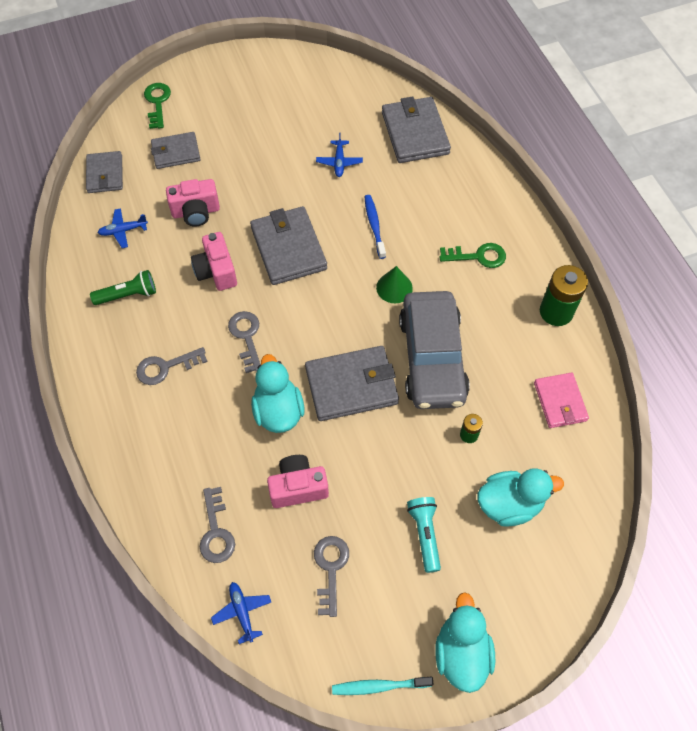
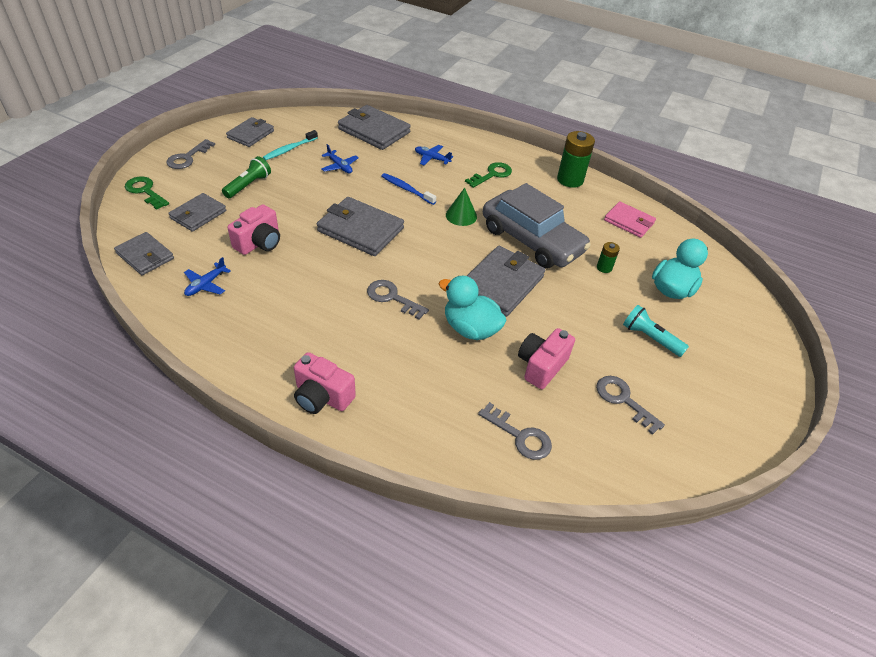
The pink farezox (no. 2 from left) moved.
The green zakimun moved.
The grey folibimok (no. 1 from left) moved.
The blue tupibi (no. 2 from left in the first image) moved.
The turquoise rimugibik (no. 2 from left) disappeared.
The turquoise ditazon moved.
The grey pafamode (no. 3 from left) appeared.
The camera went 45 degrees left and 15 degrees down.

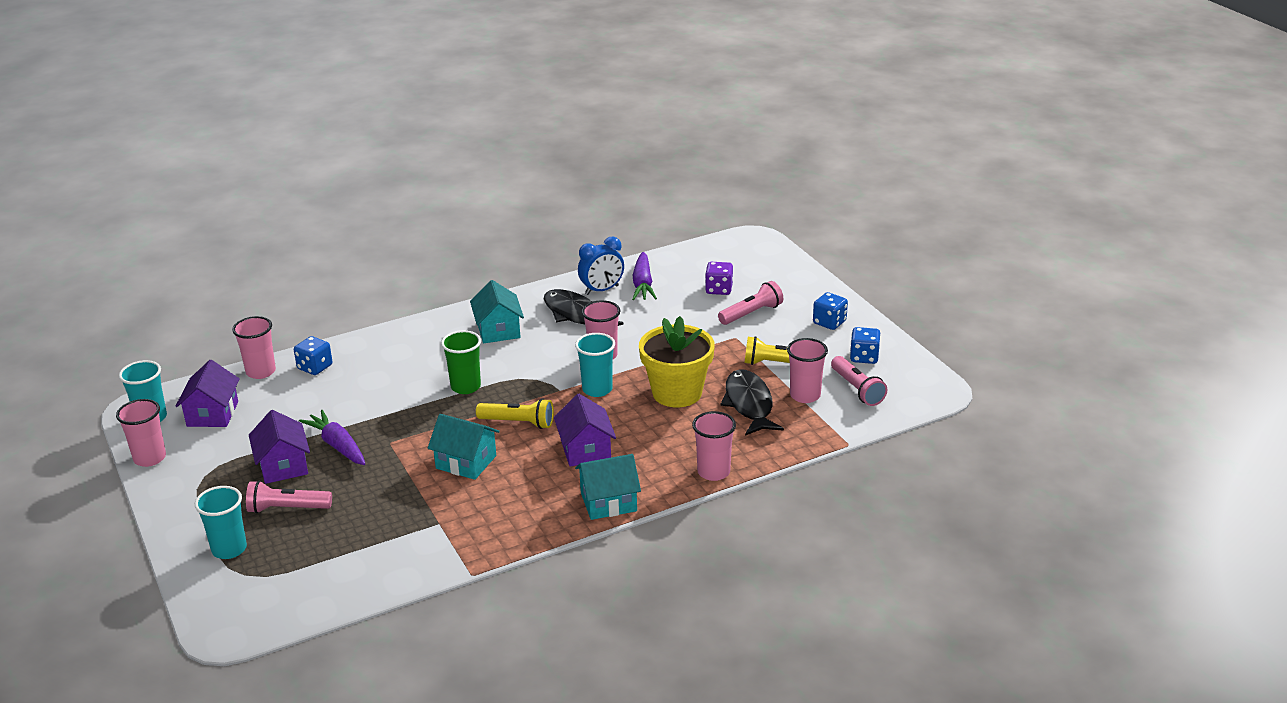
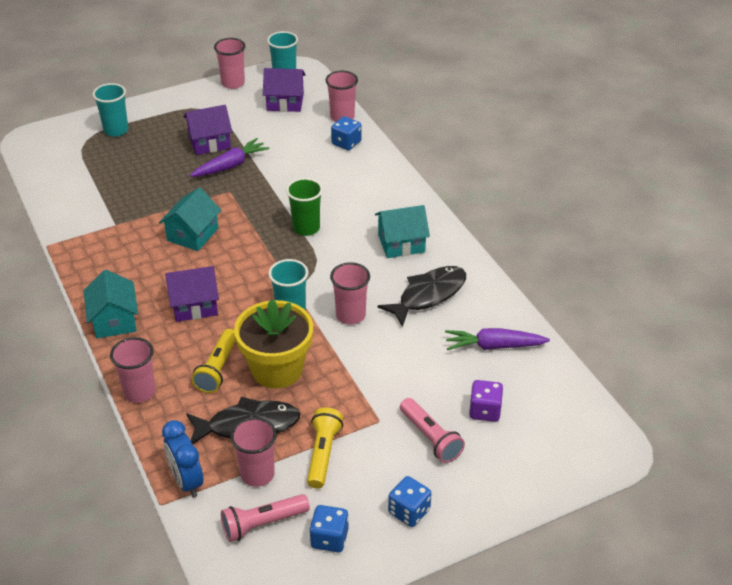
The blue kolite moved.
The yellow zakimun (no. 1 from left) moved.
The pink zakimun (no. 1 from left) disappeared.
The camera went 90 degrees right and 10 degrees up.

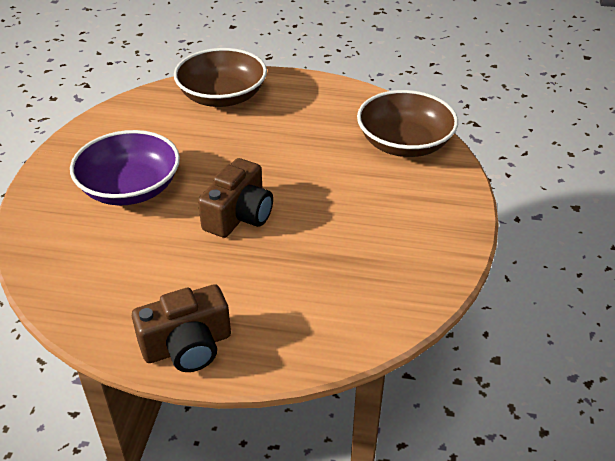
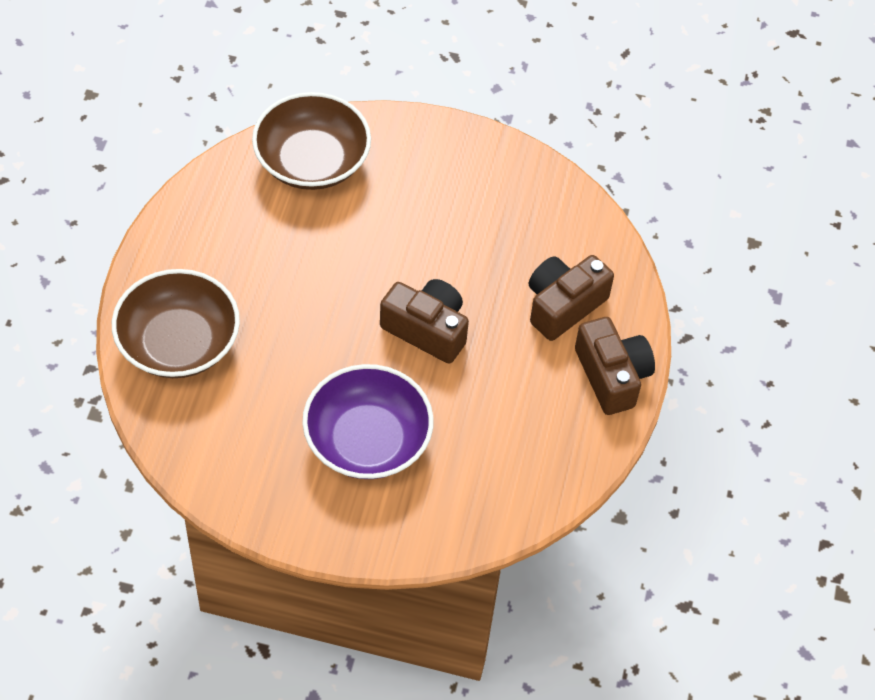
The brown farezox (no. 2 from left) appeared.
The camera went 90 degrees left and 15 degrees up.

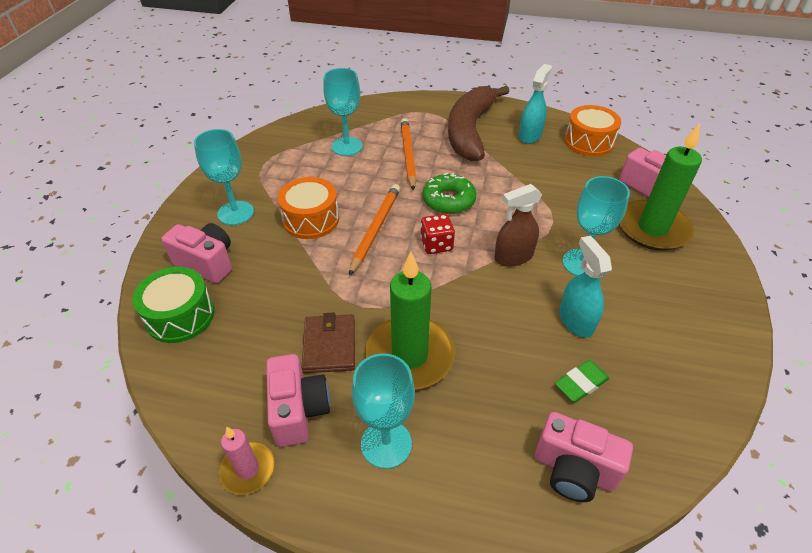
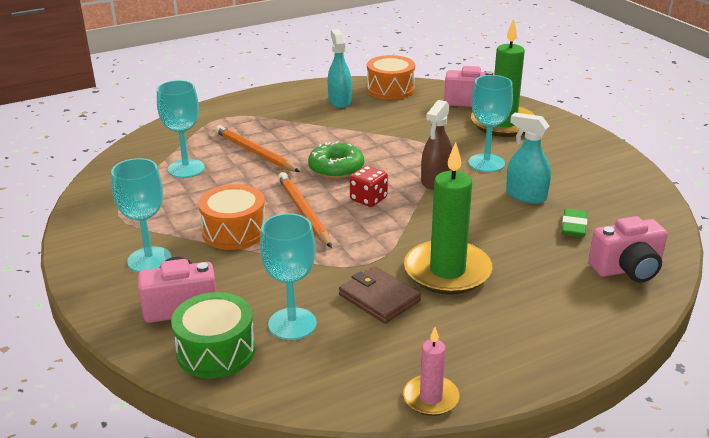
The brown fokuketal disappeared.
The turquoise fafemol (no. 3 from left) moved.
The pink farezox (no. 2 from left) disappeared.
The camera went 40 degrees left and 15 degrees down.

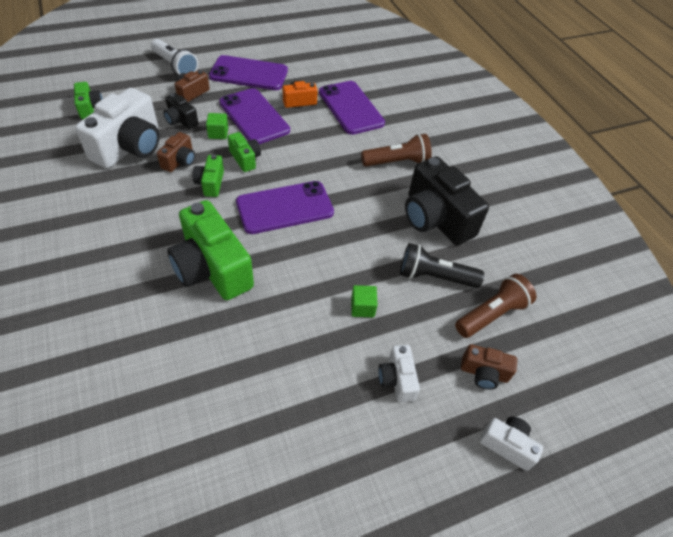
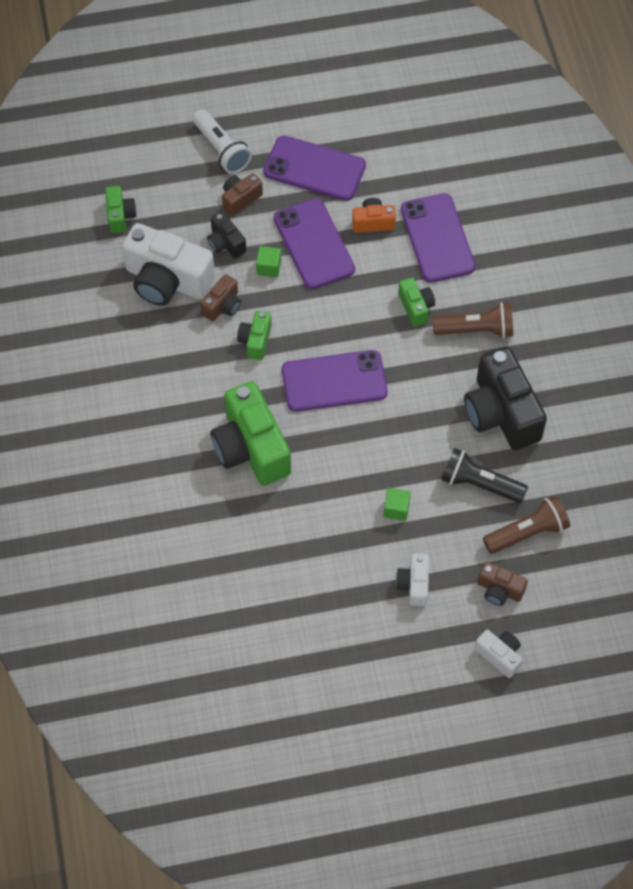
The white farezox (no. 1 from left) turned 75 degrees clockwise.
The green farezox (no. 4 from left) moved.
The camera went 15 degrees right and 10 degrees up.

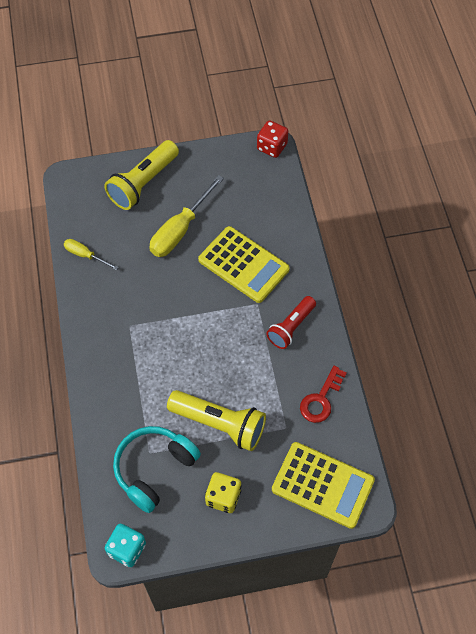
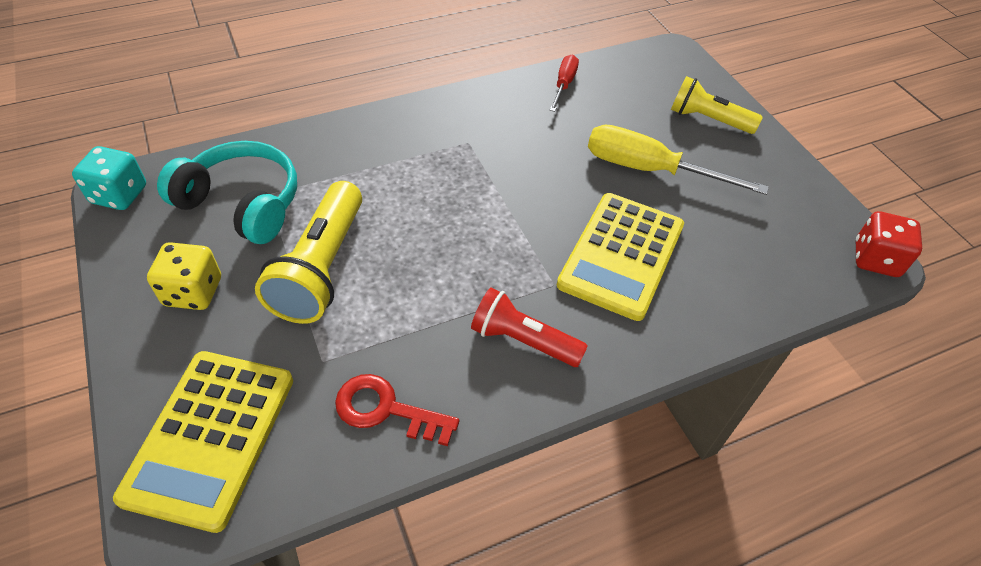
The yellow zakimun (no. 1 from left in the first image) changed to 0.66 times the size.
The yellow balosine (no. 1 from left) became the red balosine.
The camera went 75 degrees right and 10 degrees down.

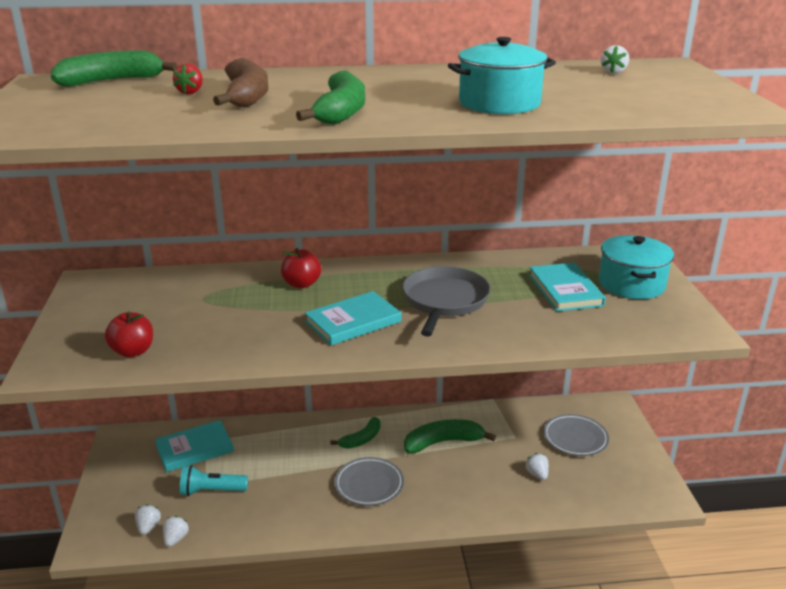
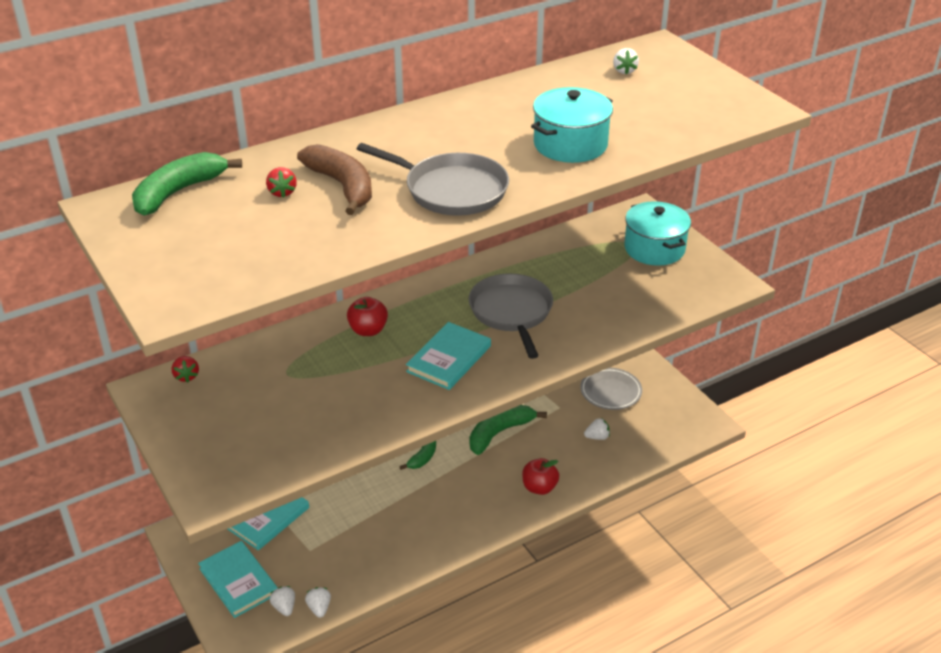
The green fokuketal (no. 2 from left) was replaced by the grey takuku (no. 1 from left).
The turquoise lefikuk (no. 3 from left in the first image) moved.
The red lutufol (no. 1 from left in the first image) moved.
The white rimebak (no. 3 from left) turned 120 degrees clockwise.
The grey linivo (no. 1 from left) disappeared.
The turquoise zakimun disappeared.
The red rimebak (no. 1 from left) appeared.
The camera went 25 degrees left and 10 degrees up.

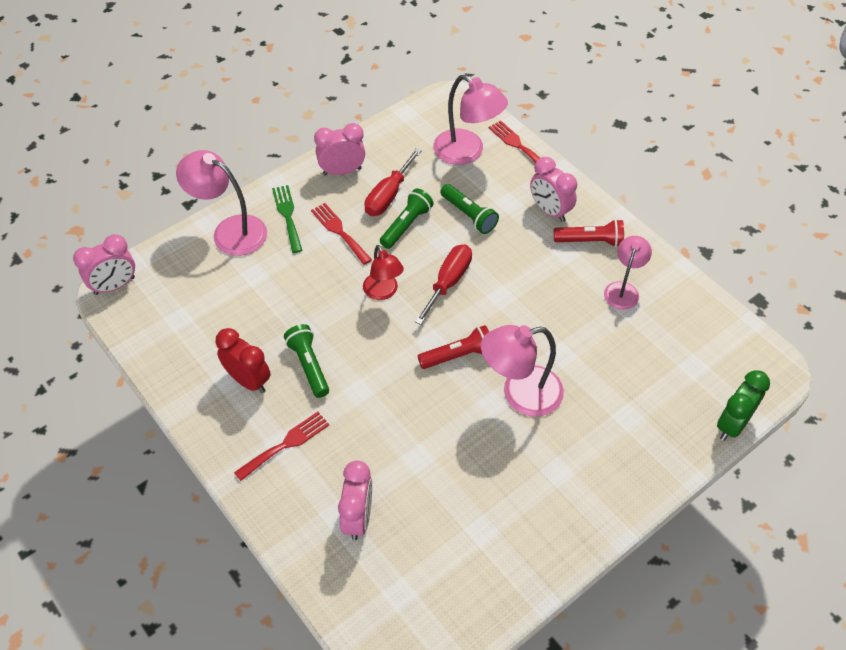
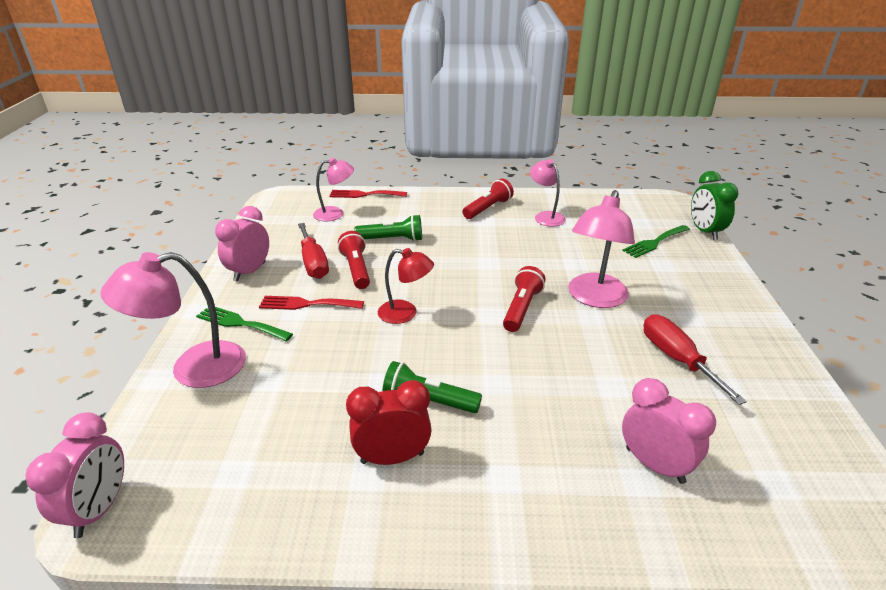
The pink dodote (no. 2 from left) changed to 0.63 times the size.
The pink kolite (no. 4 from left) disappeared.
The green zakimun (no. 2 from left) became the red zakimun (no. 1 from left).
The red balosine (no. 2 from left) moved.
The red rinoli (no. 1 from left) disappeared.
The green rinoli (no. 2 from left) appeared.
The camera went 50 degrees left and 20 degrees down.

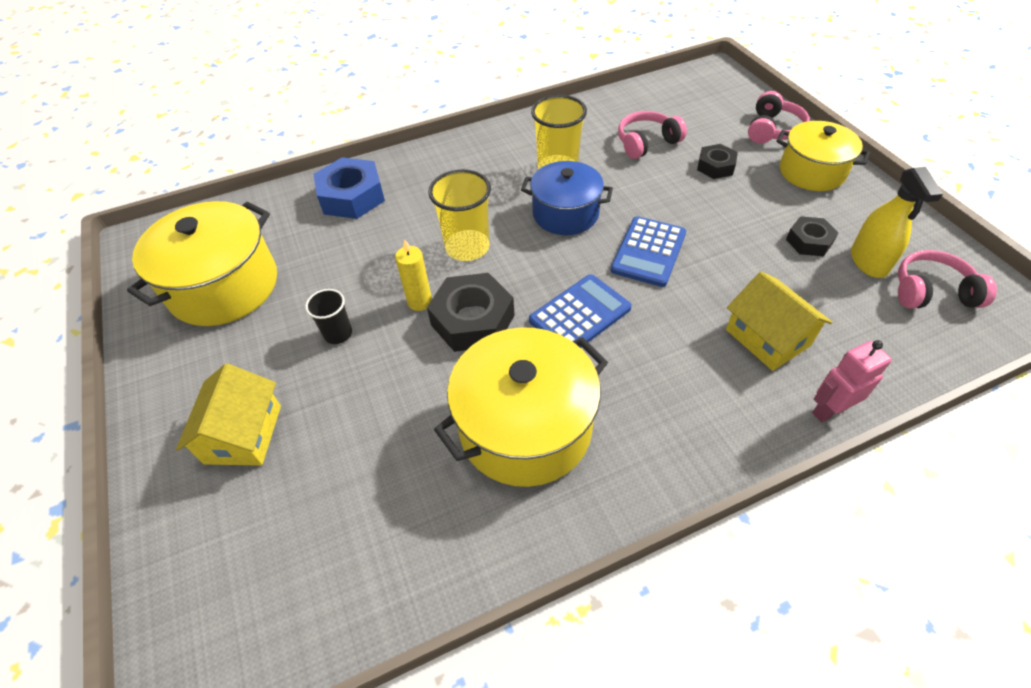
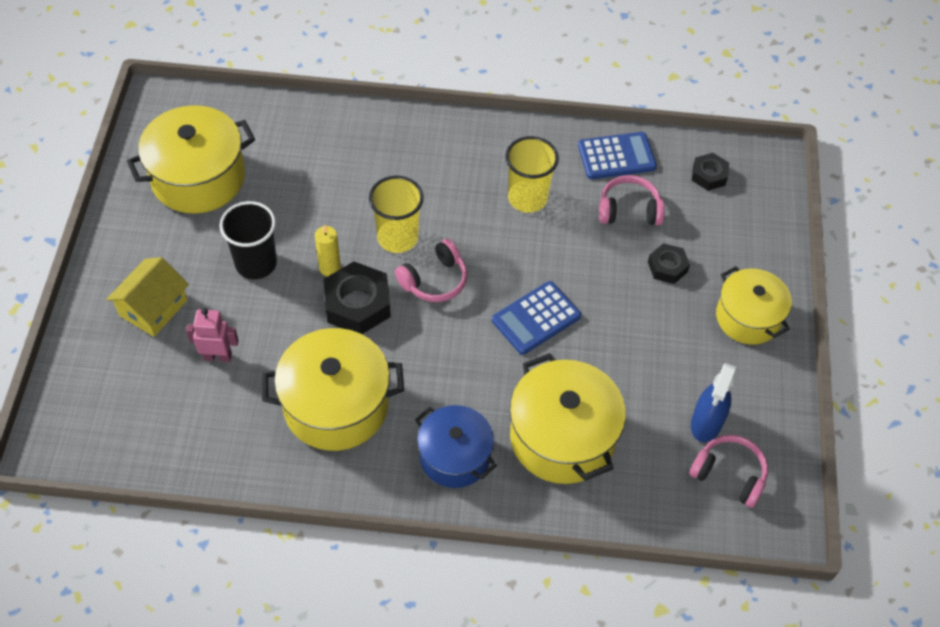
The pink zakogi (no. 2 from left in the first image) moved.
The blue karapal disappeared.
The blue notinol moved.
The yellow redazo became the blue redazo.
The black karapal (no. 3 from left) moved.
The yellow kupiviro (no. 2 from left) was replaced by the yellow notinol (no. 3 from left).
The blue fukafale (no. 1 from left in the first image) moved.
The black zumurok changed to 1.72 times the size.
The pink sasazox moved.
The camera went 25 degrees right and 5 degrees up.

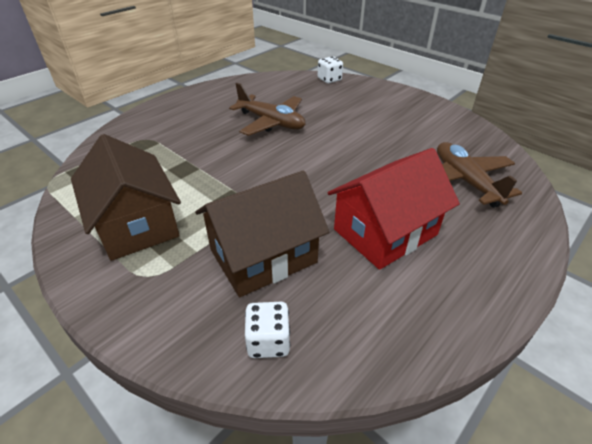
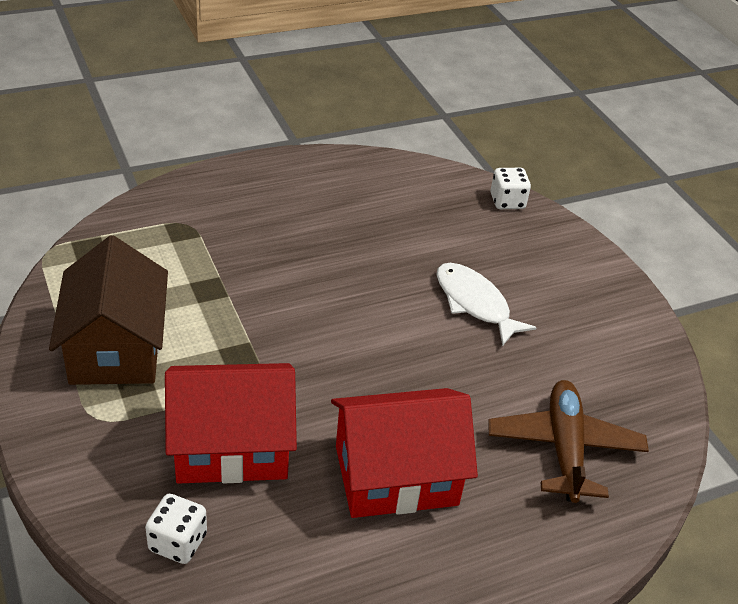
The brown tupibi (no. 1 from left) disappeared.
The brown kupiviro (no. 2 from left) became the red kupiviro (no. 1 from left).
The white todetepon appeared.
The camera went 20 degrees right and 0 degrees up.

